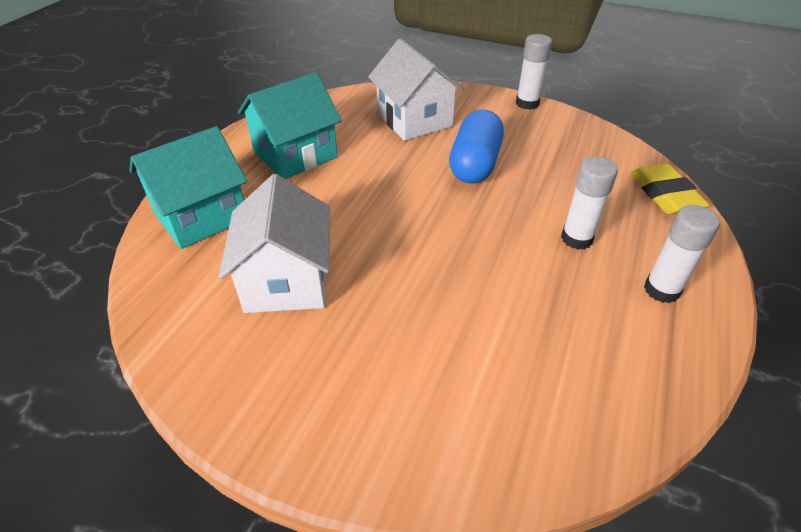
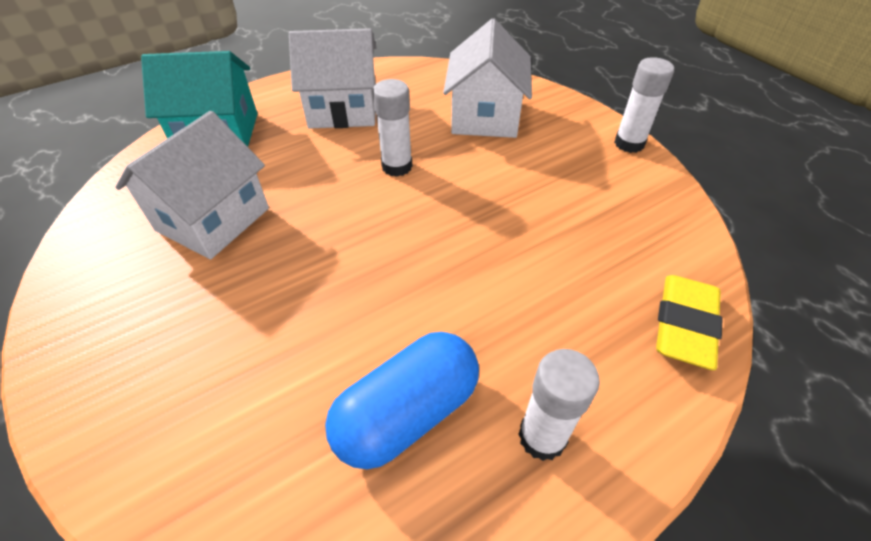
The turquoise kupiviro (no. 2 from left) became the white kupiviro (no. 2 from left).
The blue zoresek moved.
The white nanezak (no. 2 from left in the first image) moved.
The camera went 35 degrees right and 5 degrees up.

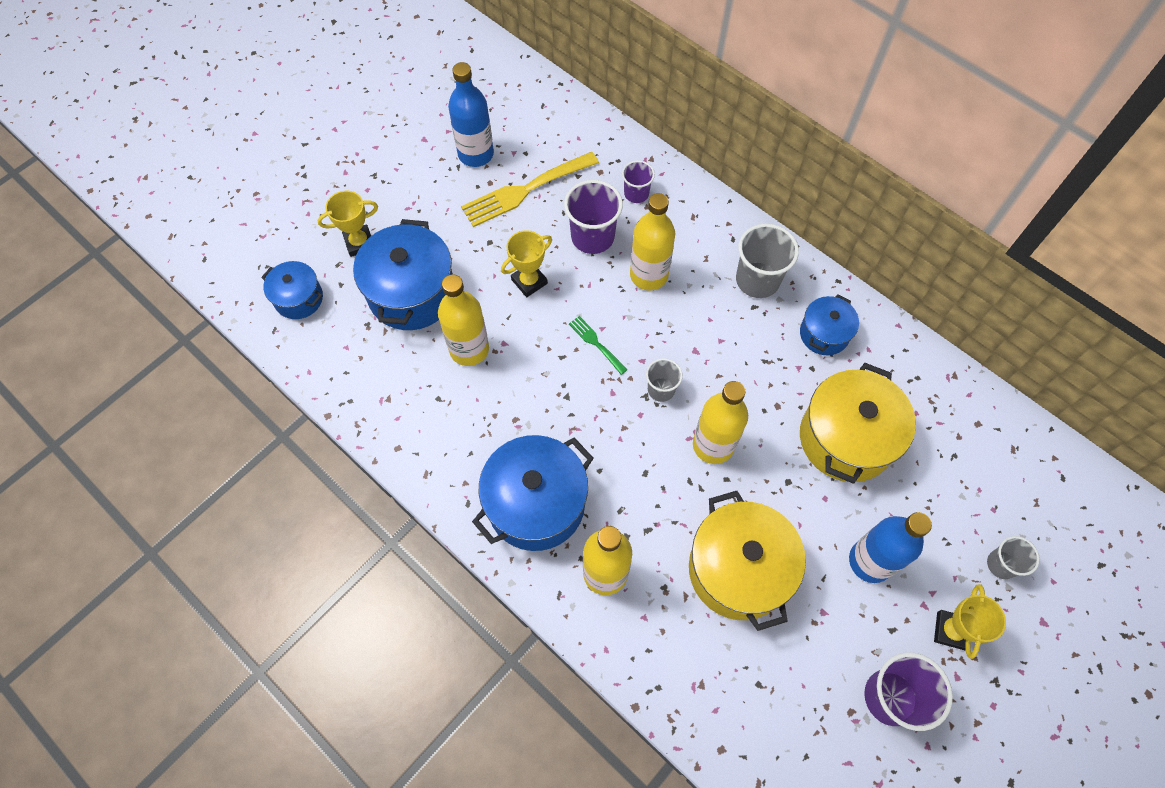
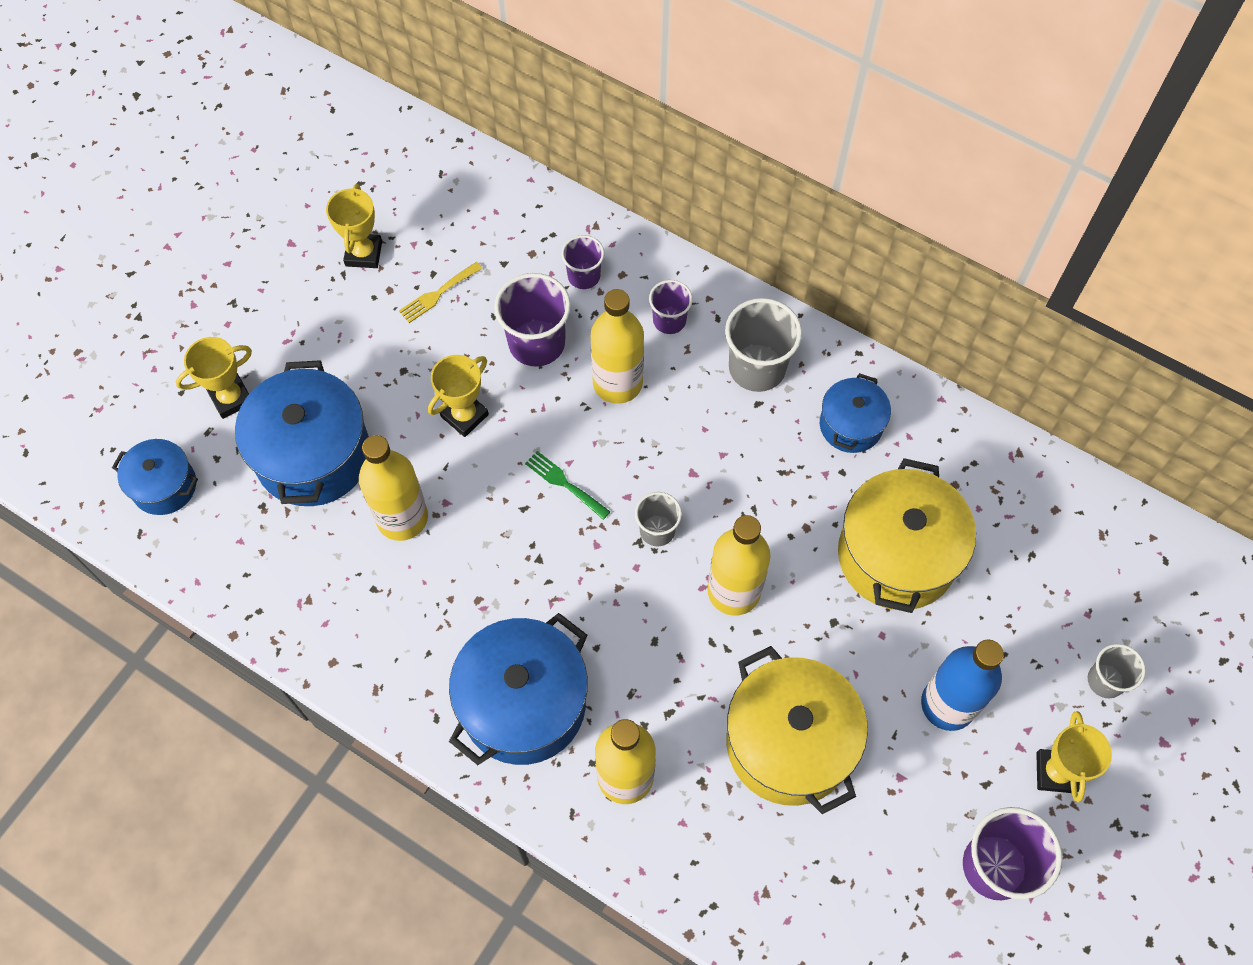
The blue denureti (no. 1 from left) was replaced by the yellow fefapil (no. 2 from left).
The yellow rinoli changed to 0.49 times the size.
The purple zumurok (no. 3 from left) appeared.
The camera went 10 degrees left and 0 degrees up.

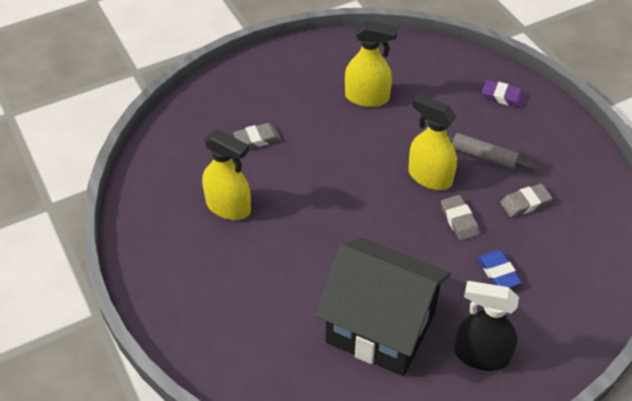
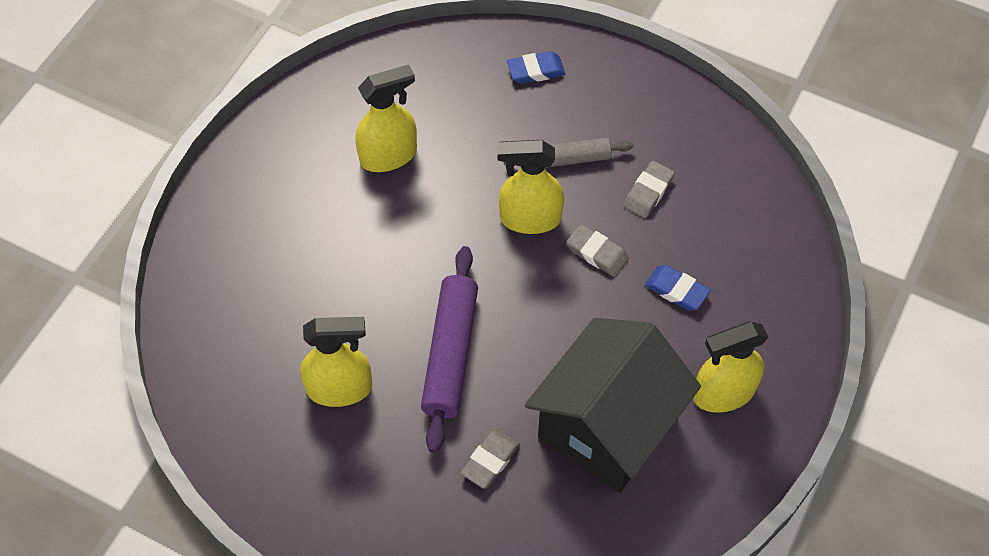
The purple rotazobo became the blue rotazobo (no. 1 from left).
The grey rotazobo (no. 1 from left) moved.
The black kupiviro turned 45 degrees counterclockwise.
The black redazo became the yellow redazo (no. 4 from left).
The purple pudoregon appeared.
The camera went 35 degrees left and 10 degrees up.

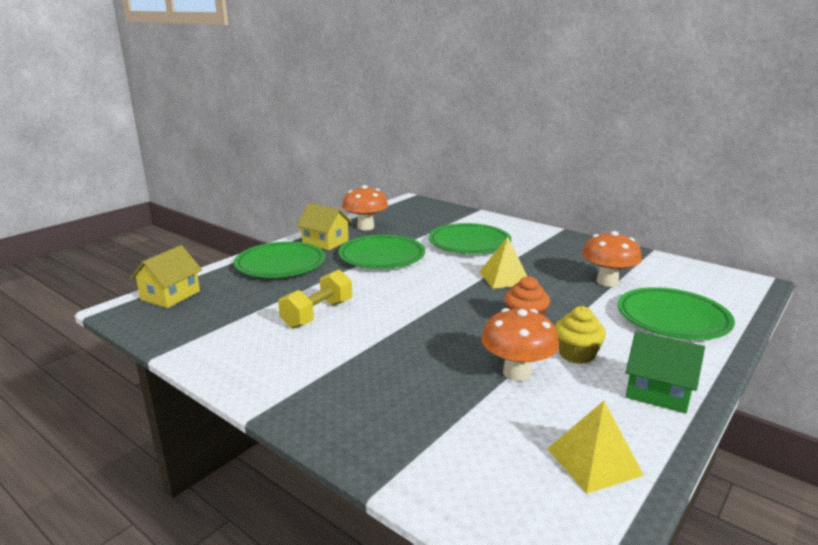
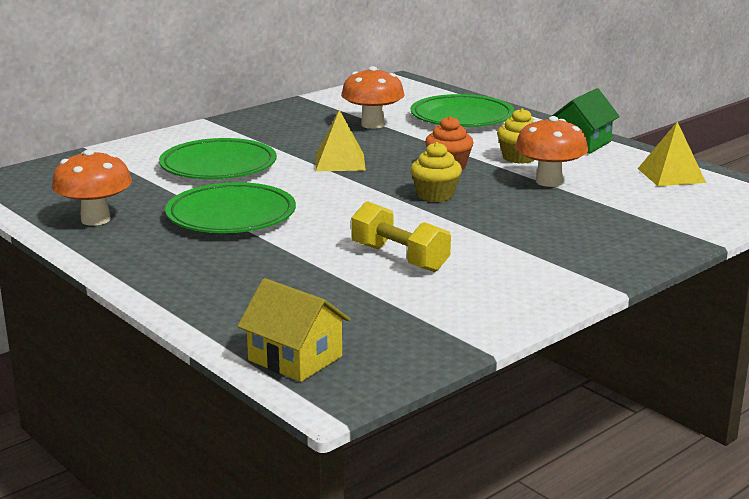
The yellow kupiviro (no. 2 from left) disappeared.
The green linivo (no. 1 from left) disappeared.
The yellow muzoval (no. 1 from left) appeared.
The camera went 80 degrees left and 0 degrees up.

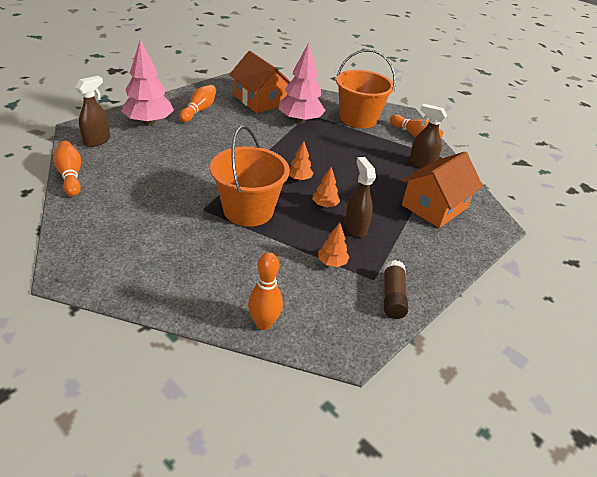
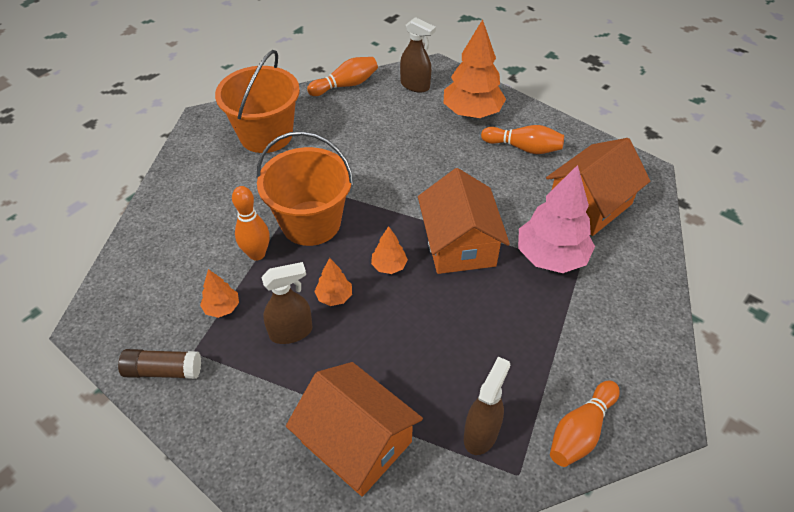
The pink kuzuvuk (no. 1 from left) became the orange kuzuvuk (no. 4 from left).
The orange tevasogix (no. 2 from left in the first image) moved.
The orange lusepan (no. 3 from left in the first image) moved.
The orange kupiviro (no. 2 from left) appeared.
The camera went 90 degrees right and 10 degrees up.

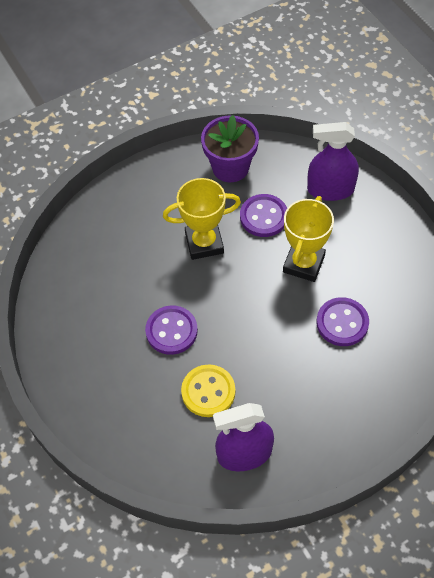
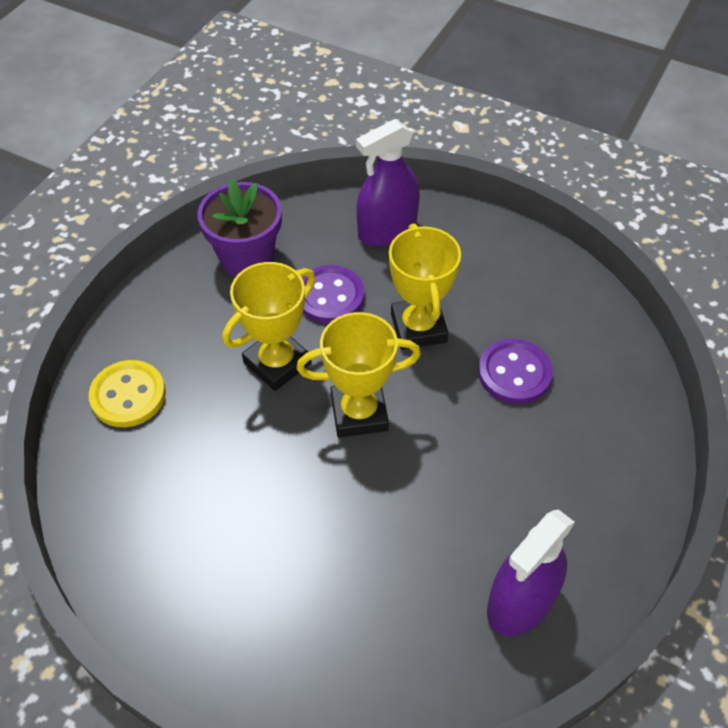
The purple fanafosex (no. 1 from left) disappeared.
The yellow fanafosex moved.
The yellow fefapil (no. 2 from left) appeared.
The camera went 35 degrees left and 5 degrees down.

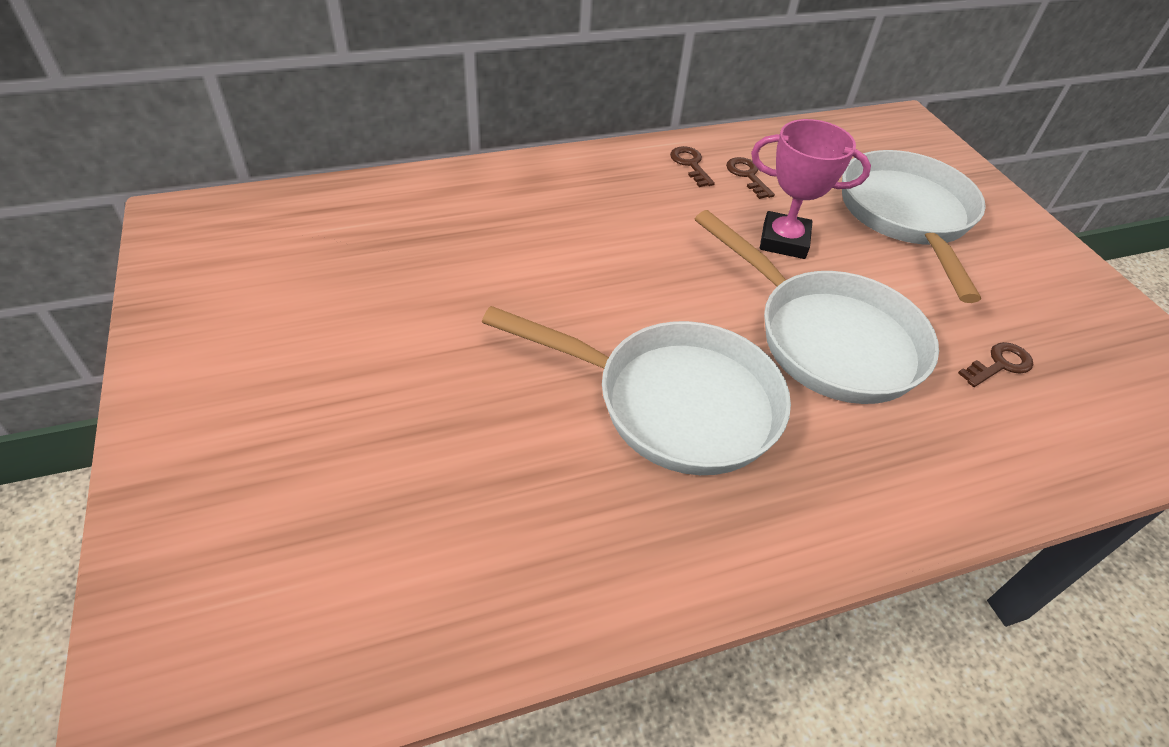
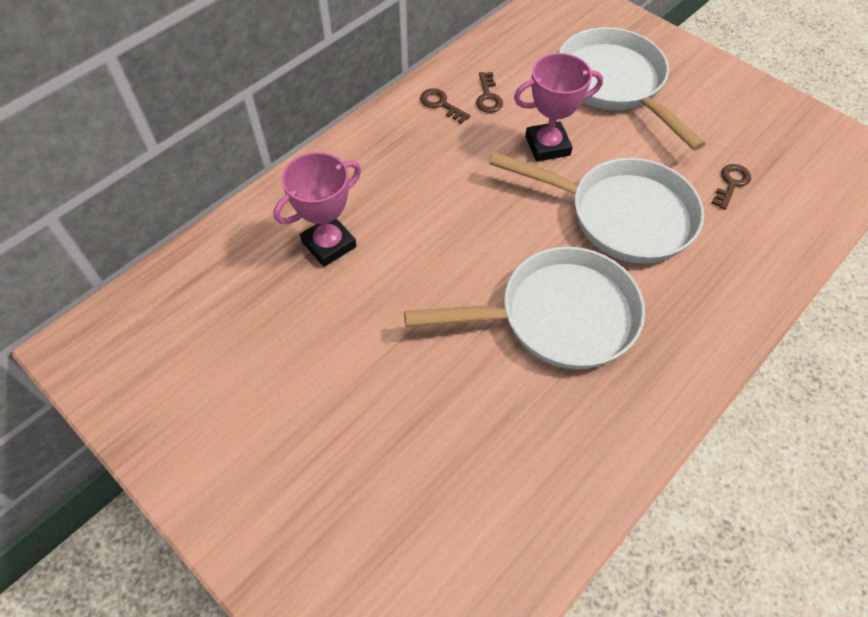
The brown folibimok (no. 2 from left) turned 135 degrees counterclockwise.
The pink fefapil (no. 1 from left) appeared.
The camera went 25 degrees left and 10 degrees up.

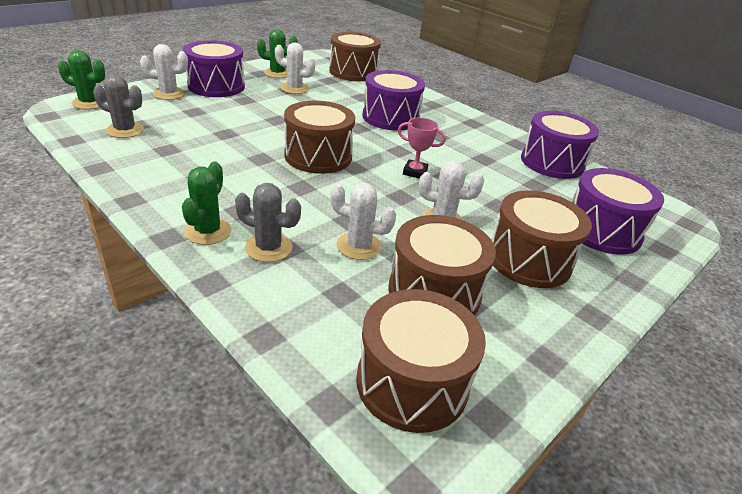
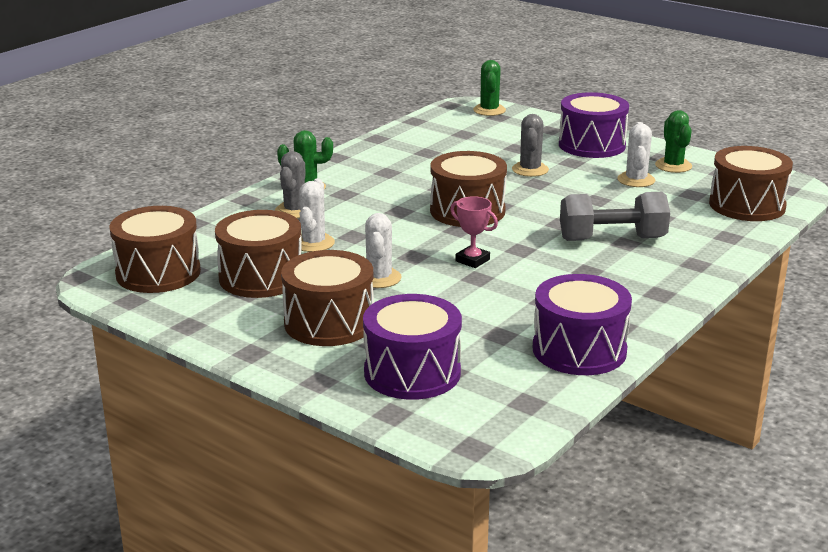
The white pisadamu (no. 1 from left) disappeared.
The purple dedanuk (no. 2 from left) was replaced by the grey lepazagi.
The grey pisadamu (no. 1 from left in the first image) moved.
The pink fefapil turned 60 degrees counterclockwise.
The camera went 85 degrees right and 10 degrees down.

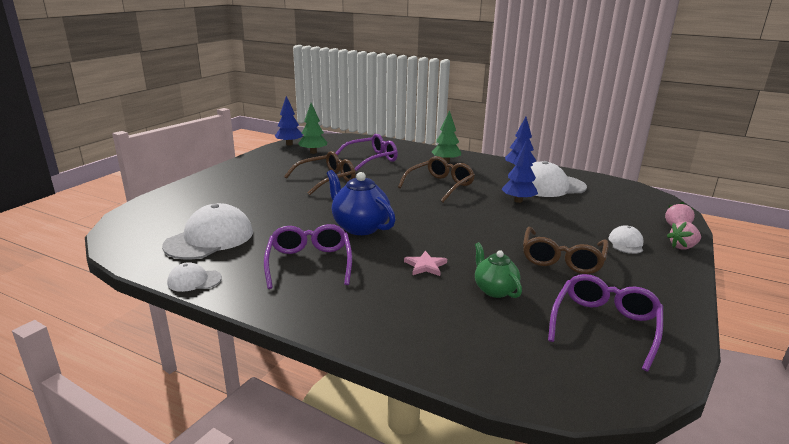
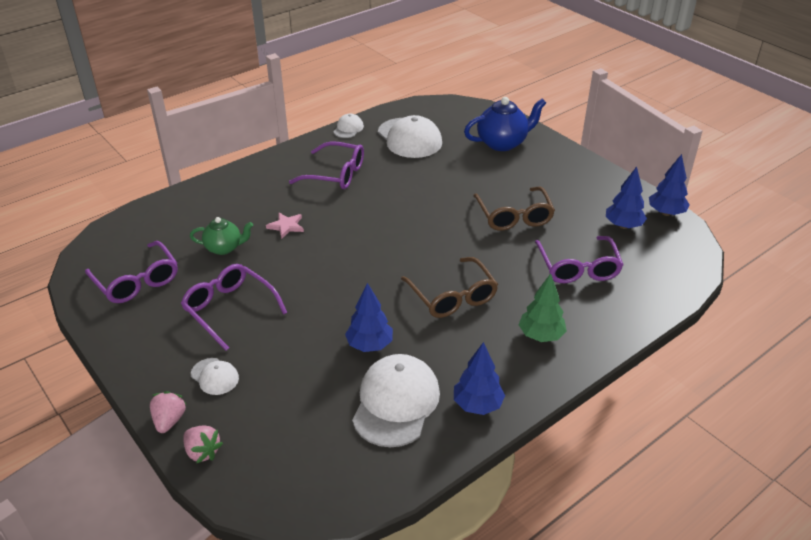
The green kuzuvuk (no. 1 from left) became the blue kuzuvuk (no. 3 from left).
The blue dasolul moved.
The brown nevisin (no. 3 from left) became the purple nevisin (no. 2 from left).
The camera went 115 degrees right and 15 degrees up.

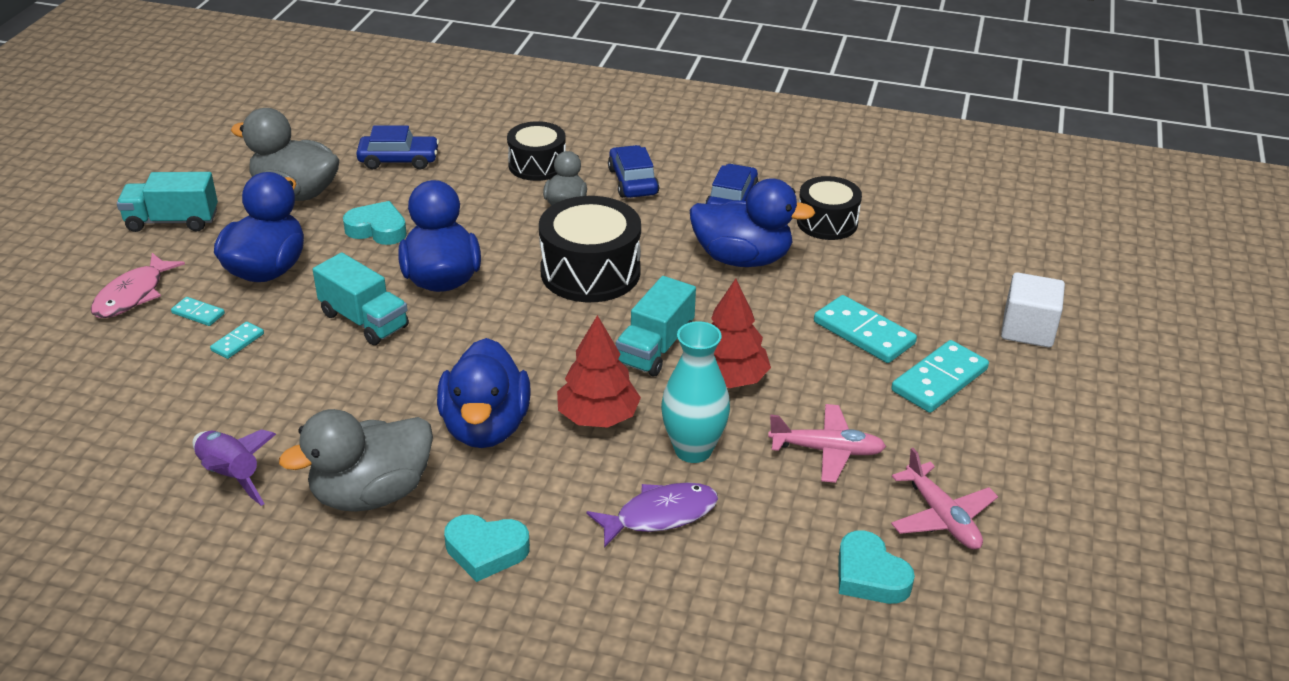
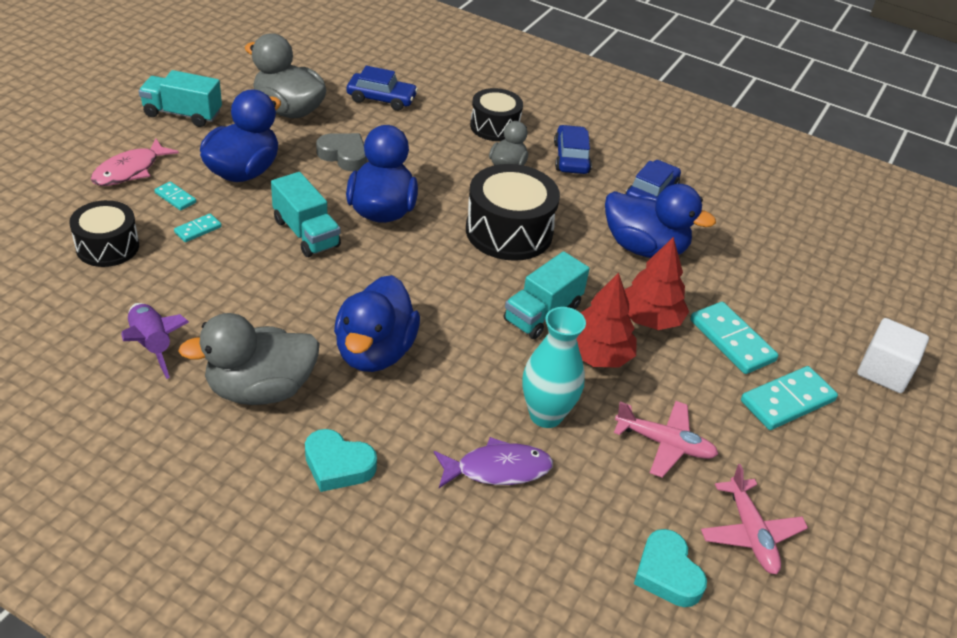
The black dedanuk (no. 3 from left in the first image) moved.
The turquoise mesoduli (no. 1 from left) became the grey mesoduli.
The red kuzuvuk (no. 1 from left in the first image) moved.
The camera went 10 degrees right and 5 degrees up.

